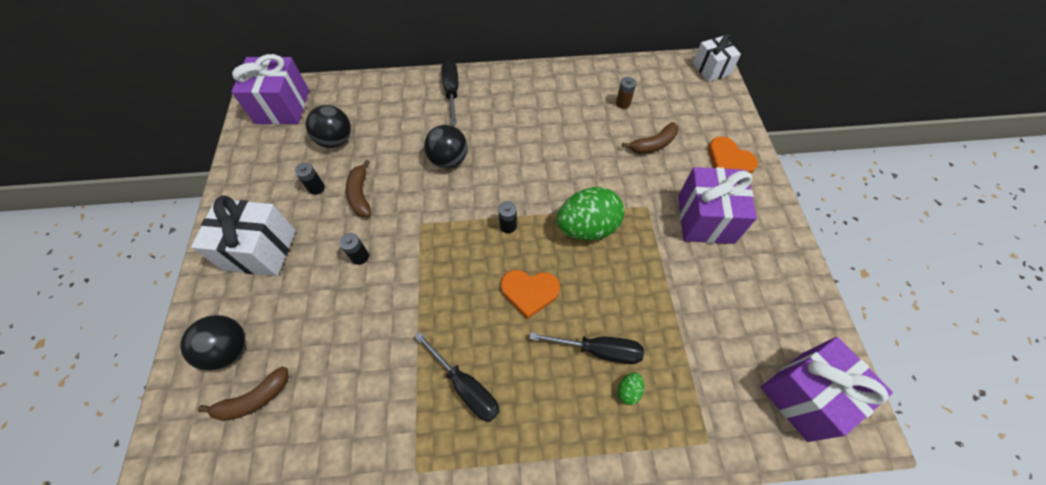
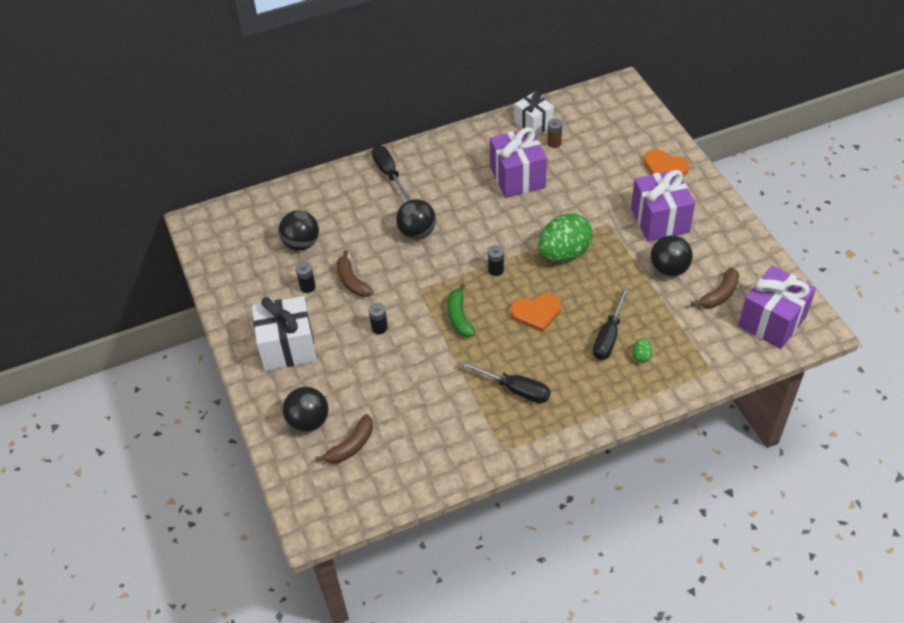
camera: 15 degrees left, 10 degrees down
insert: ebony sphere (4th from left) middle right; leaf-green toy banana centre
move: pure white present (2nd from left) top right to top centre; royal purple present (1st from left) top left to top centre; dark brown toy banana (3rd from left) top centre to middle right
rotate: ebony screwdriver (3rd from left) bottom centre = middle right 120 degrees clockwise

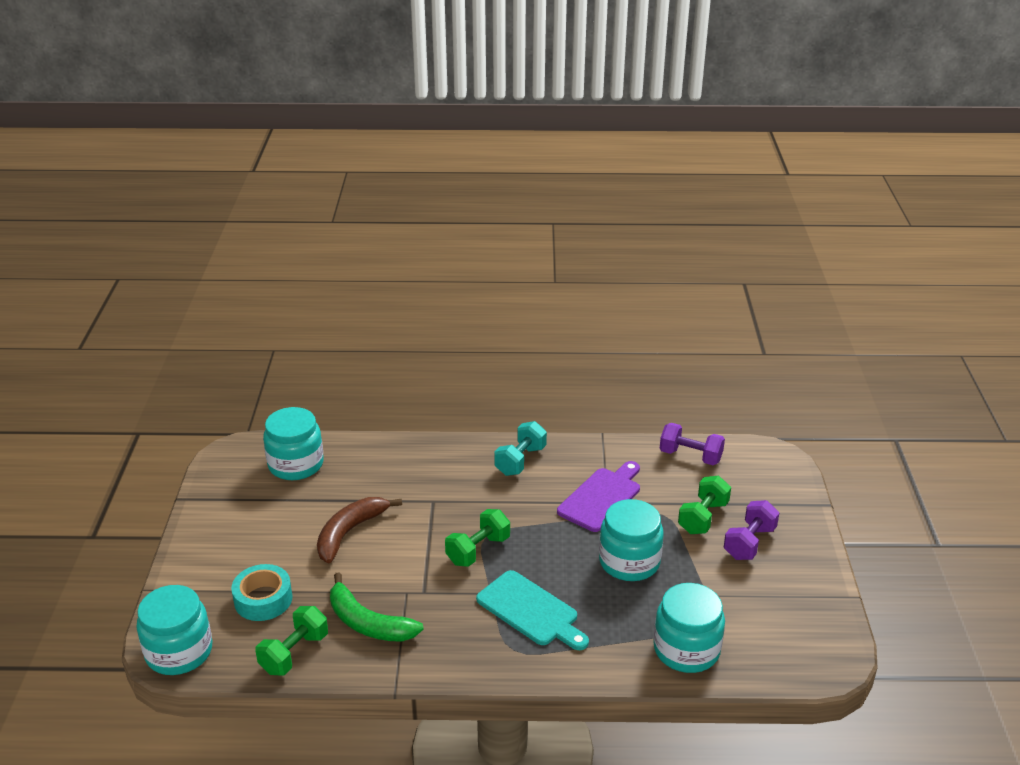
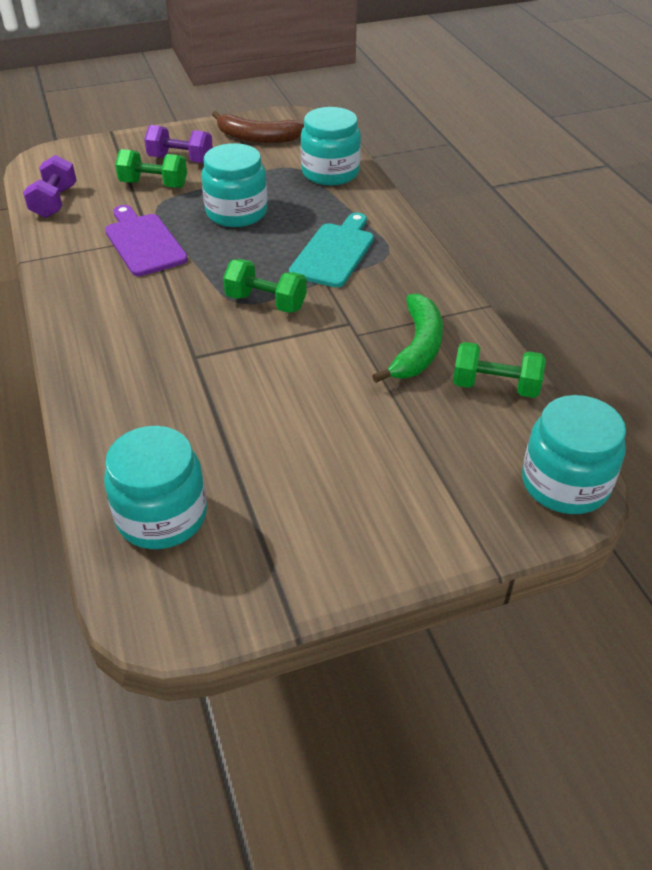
camera: 110 degrees left, 10 degrees up
delete: turquoise hand weight centre; turquoise sticky tape bottom left
move: dark brown toy banana bottom centre to top centre
rotate: royal purple chopping board centre = top left 45 degrees clockwise

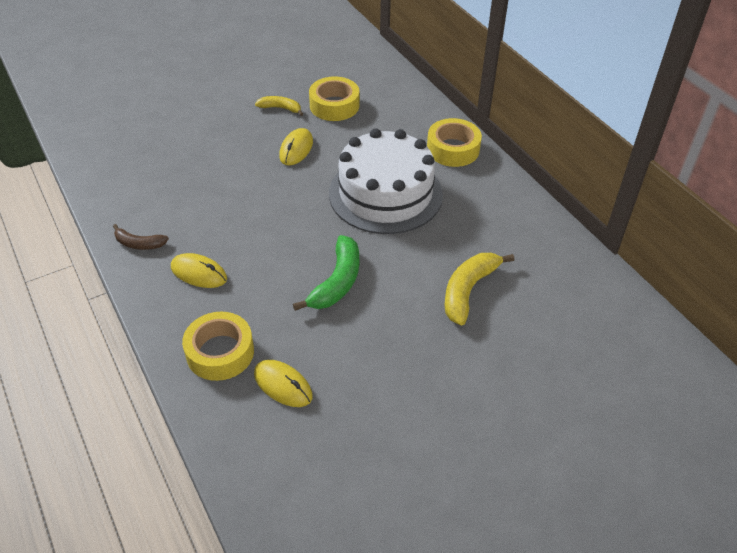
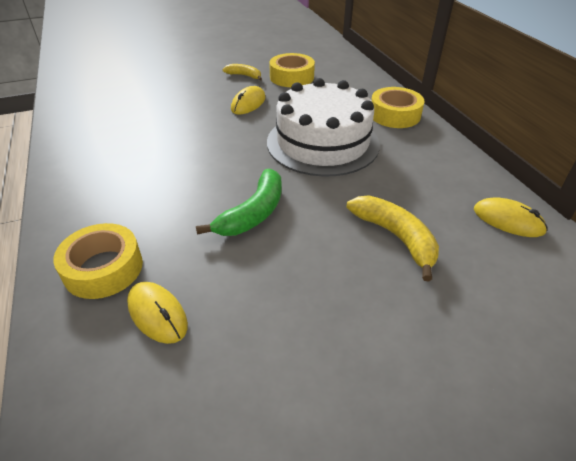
camera: 10 degrees right, 5 degrees down
delete: dark brown toy banana middle left
move: golden computer mouse (1st from left in the first image) middle left to golden computer mouse (3rd from left) middle right
rotate: golden toy banana (2nd from left) centre = middle right 105 degrees clockwise

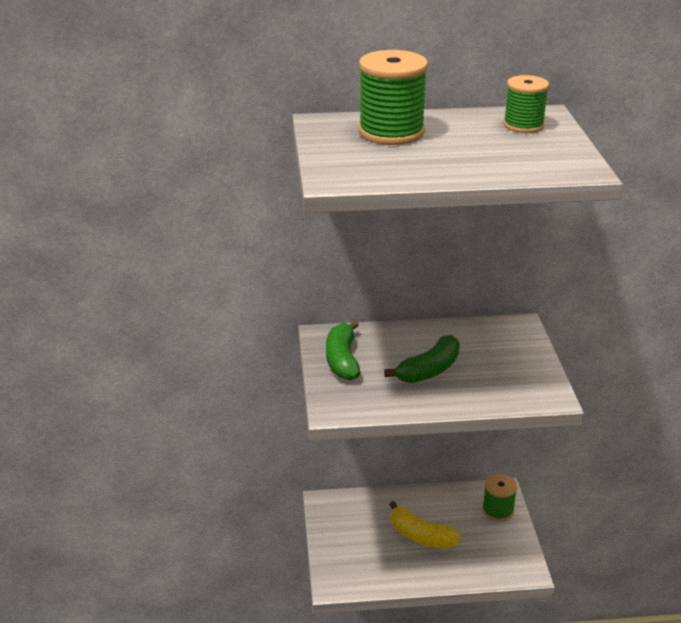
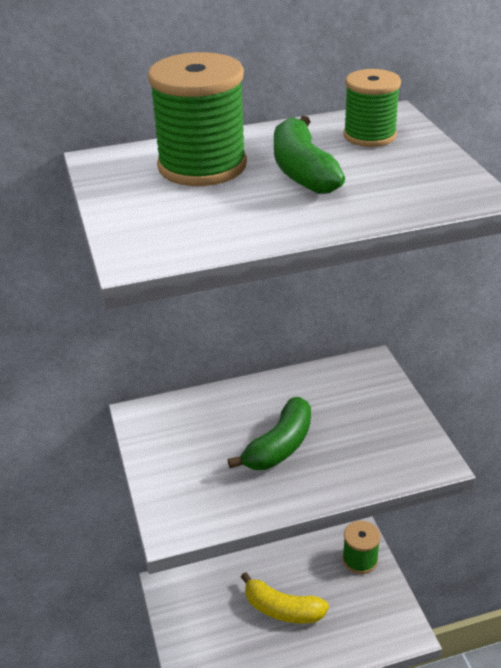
camera: 10 degrees left, 5 degrees up
move: leaf-green toy banana (1st from left in the first image) centre to leaf-green toy banana (2nd from left) top centre

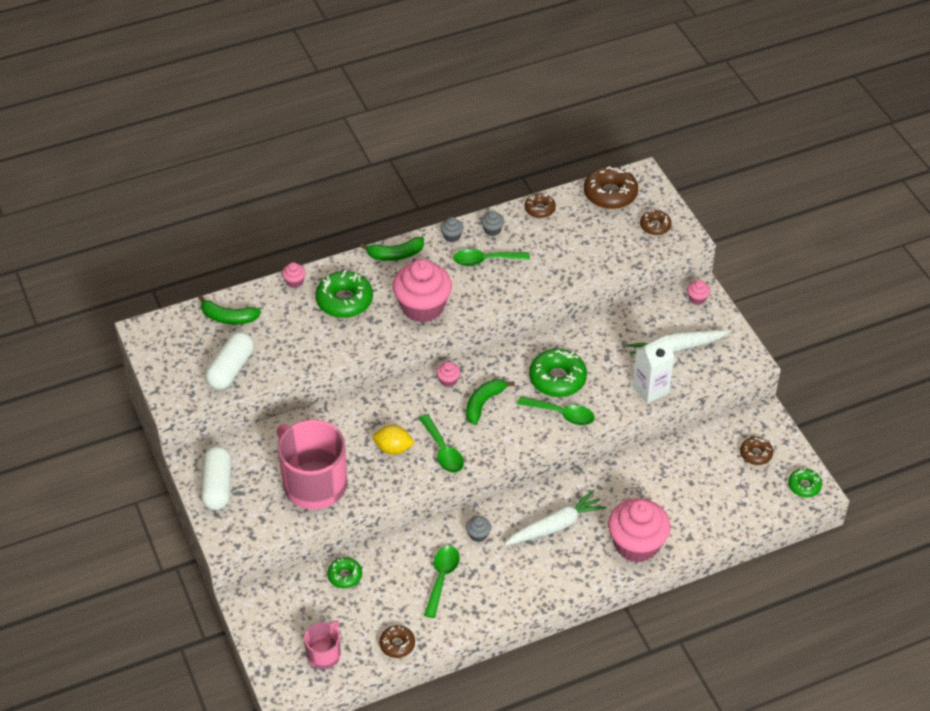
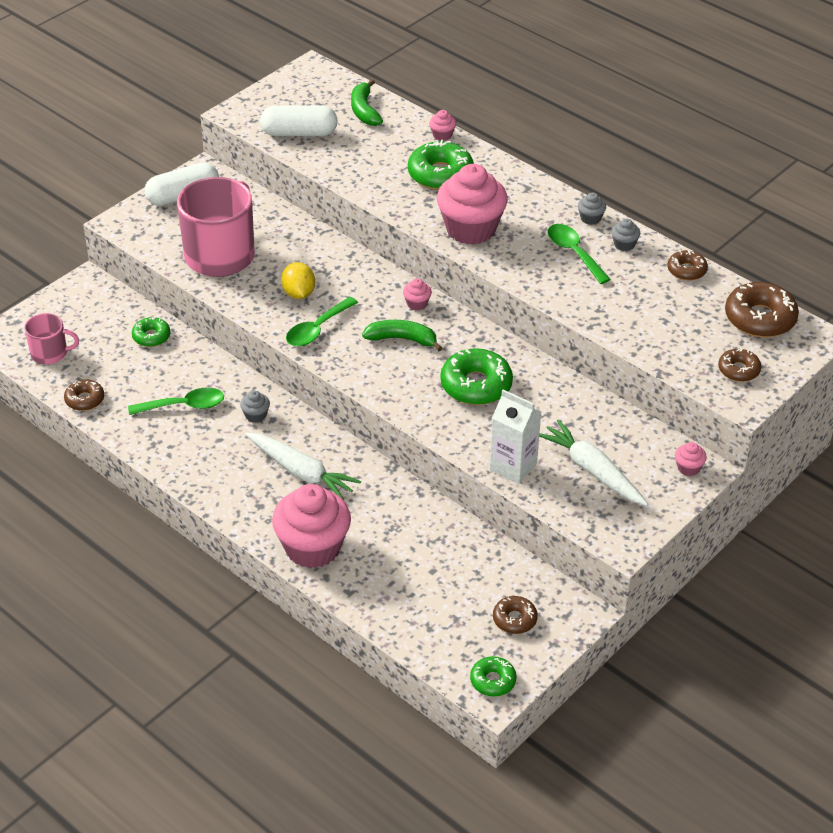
camera: 65 degrees right, 5 degrees down
delete: leaf-green toy banana (2nd from left) centre; leaf-green teaspoon (4th from left) centre

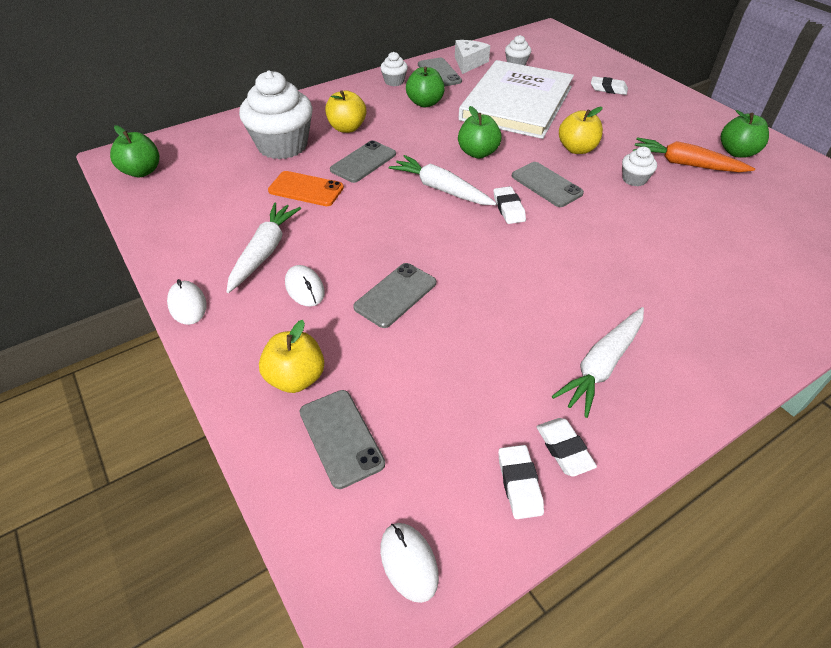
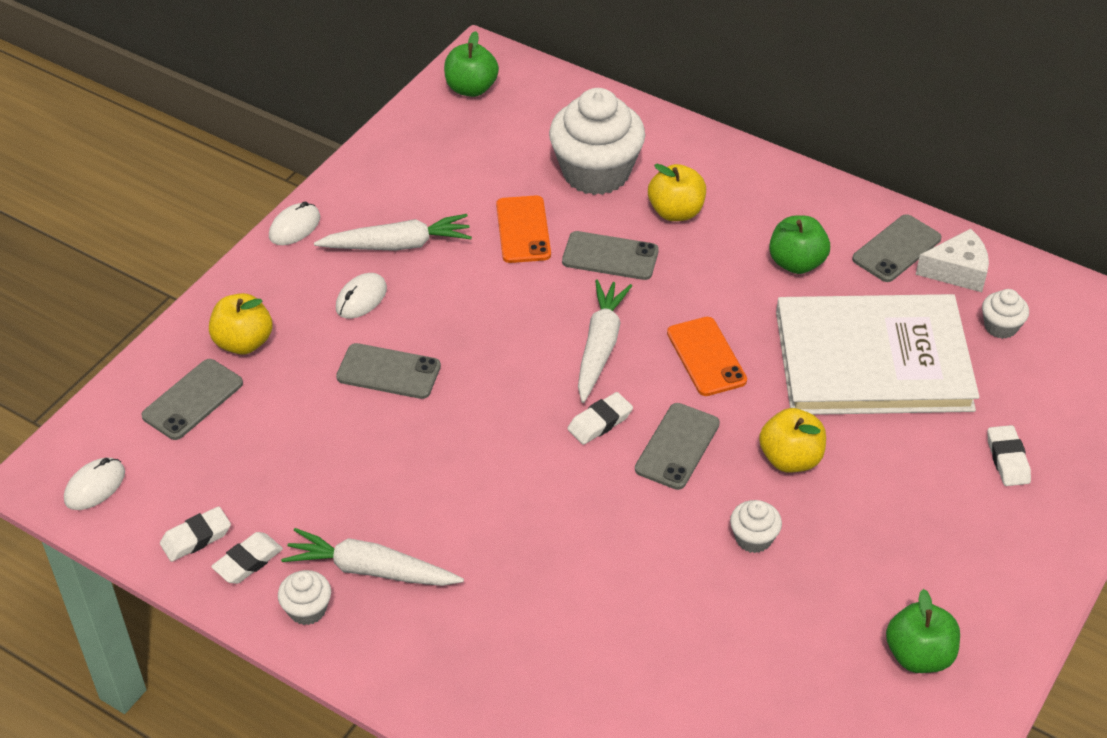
camera: 65 degrees right, 0 degrees up
delete: orange-coloured root vegetable top right
move: pure white fairy cake (2nd from left in the first image) top centre to pure white fairy cake (1st from left) bottom left
replace: leaf-green apple fruit (3rd from left) top centre to orange-coloured smartphone (2nd from left) centre

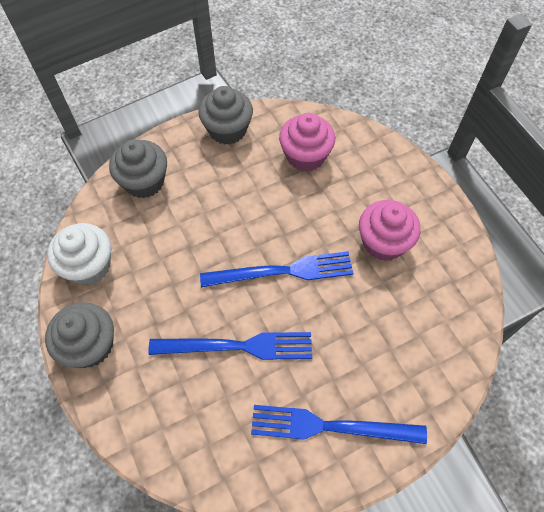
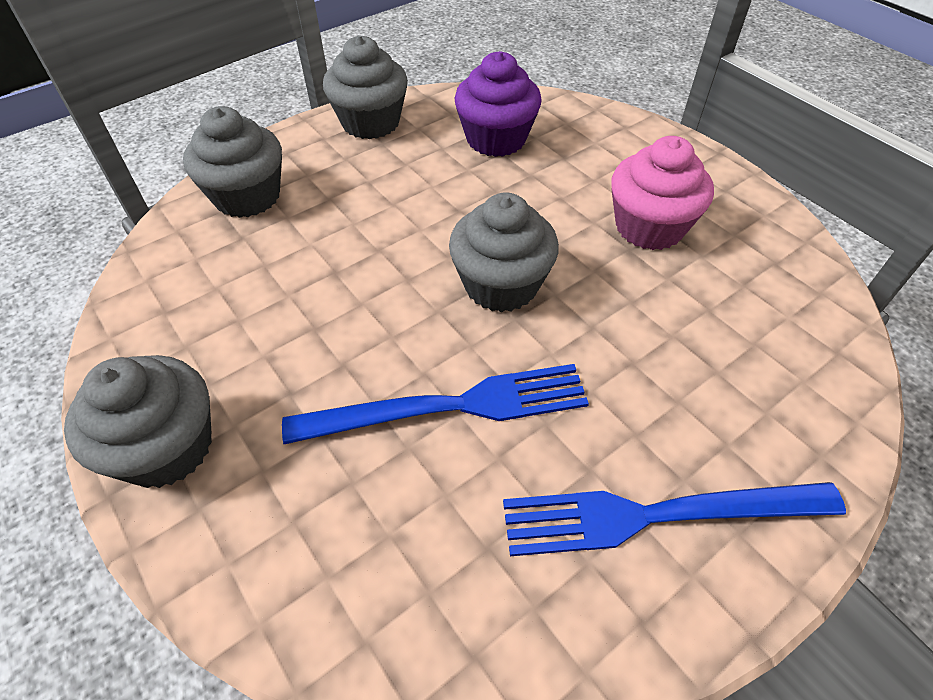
camera: 10 degrees left, 10 degrees down
delete: pure white fairy cake middle left
replace: royal blue fork (2nd from left) centre to gray fairy cake (4th from left) centre
recolor: rose-pink fairy cake (1st from left) top centre to royal purple fairy cake top centre

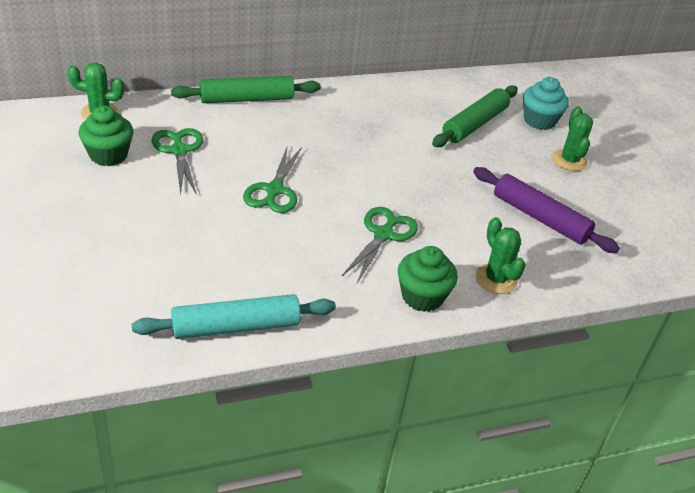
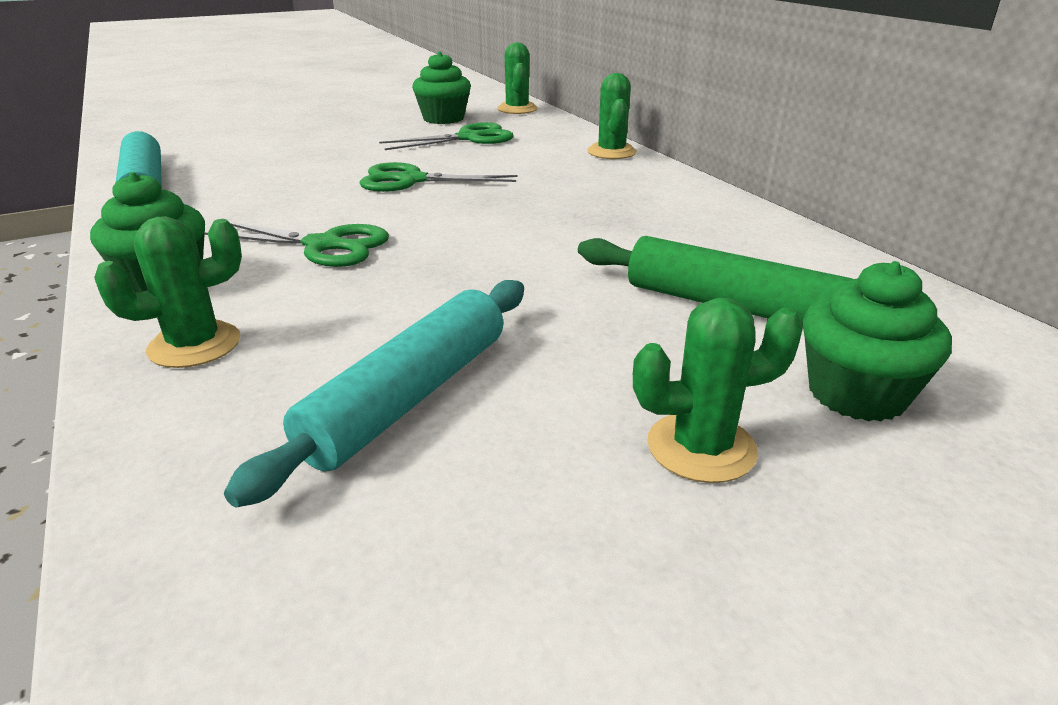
camera: 85 degrees right, 10 degrees down
replace: leaf-green rolling pin (1st from left) top centre to leaf-green prickly plant (3rd from left) top centre
recolor: turquoise fairy cake top right to leaf-green fairy cake (3rd from left) middle right; royal purple rolling pin middle right to turquoise rolling pin (2nd from left) centre

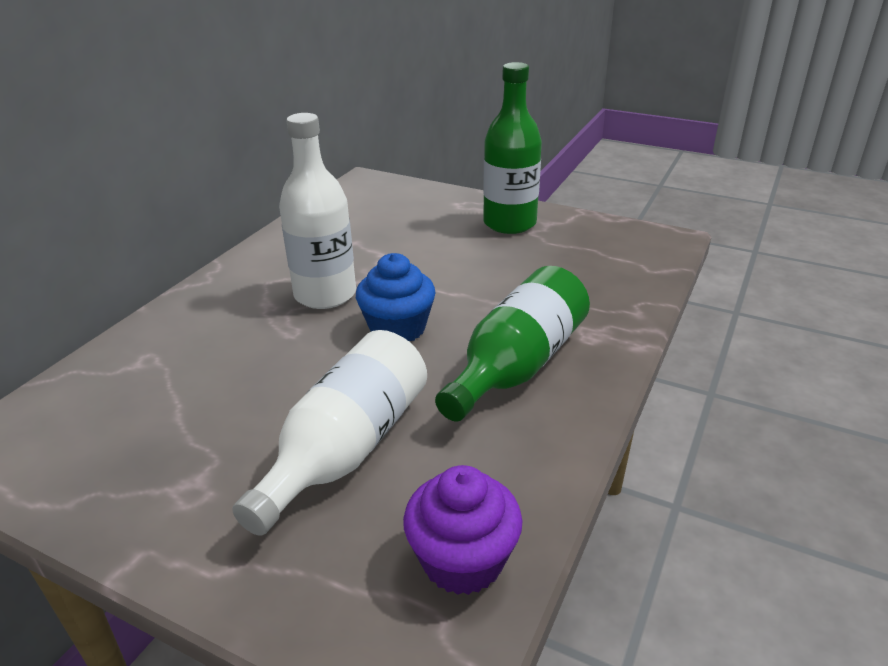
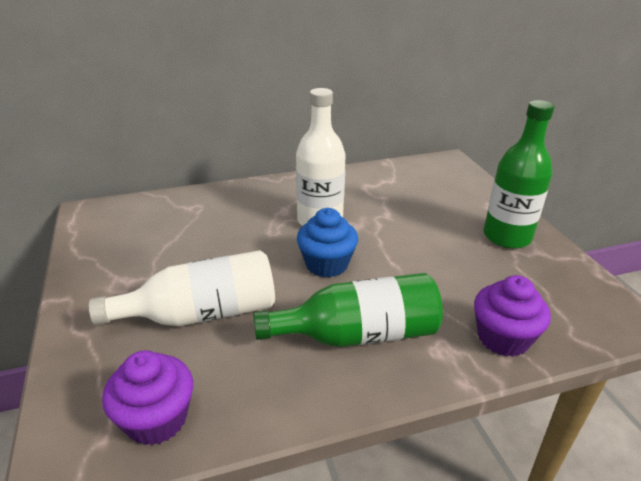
camera: 45 degrees right, 0 degrees up
insert: royal purple fairy cake (2nd from left) middle right

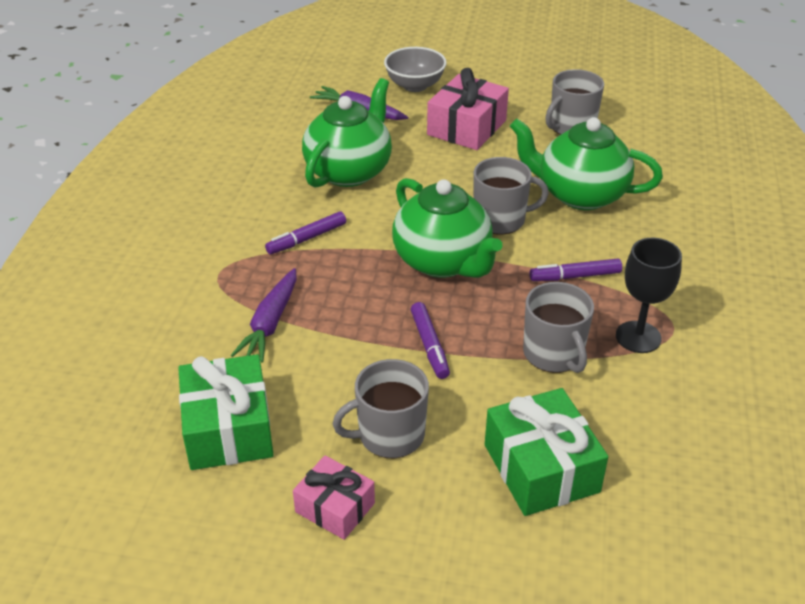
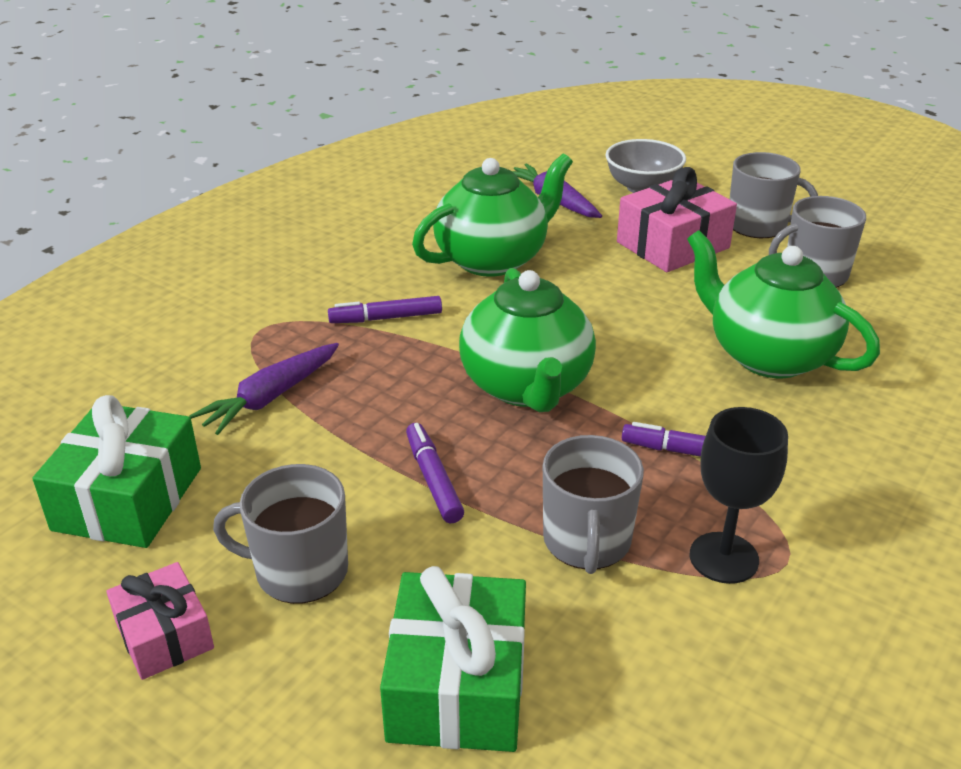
camera: 25 degrees right, 5 degrees down
move: gray tea mug (2nd from left in the first image) top centre to gray tea mug (3rd from left) top right
rotate: royal purple marker (2nd from left) centre = centre 150 degrees clockwise

